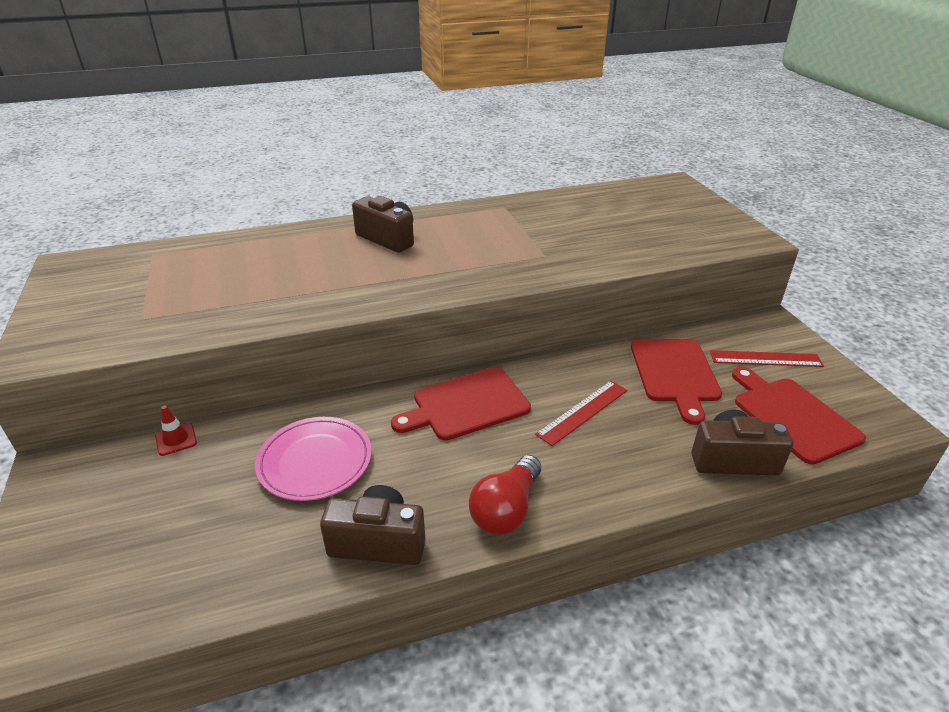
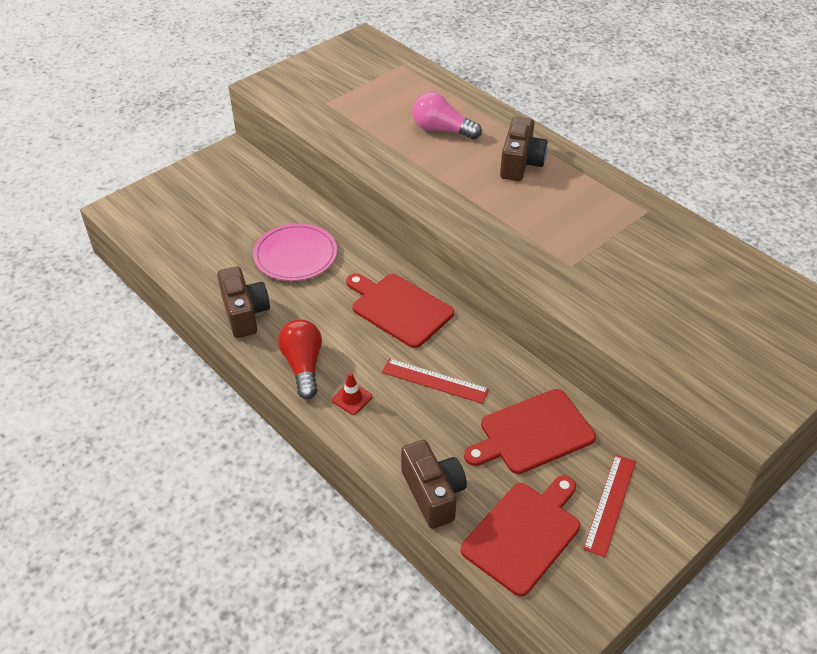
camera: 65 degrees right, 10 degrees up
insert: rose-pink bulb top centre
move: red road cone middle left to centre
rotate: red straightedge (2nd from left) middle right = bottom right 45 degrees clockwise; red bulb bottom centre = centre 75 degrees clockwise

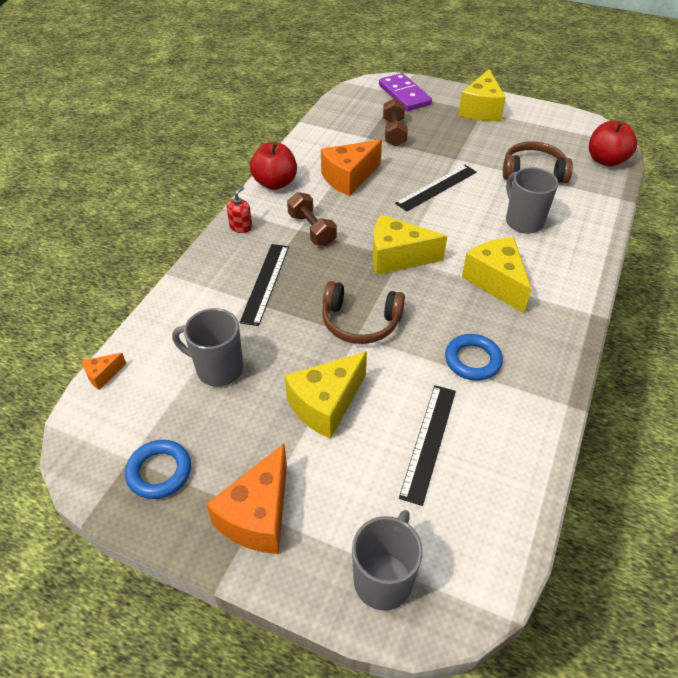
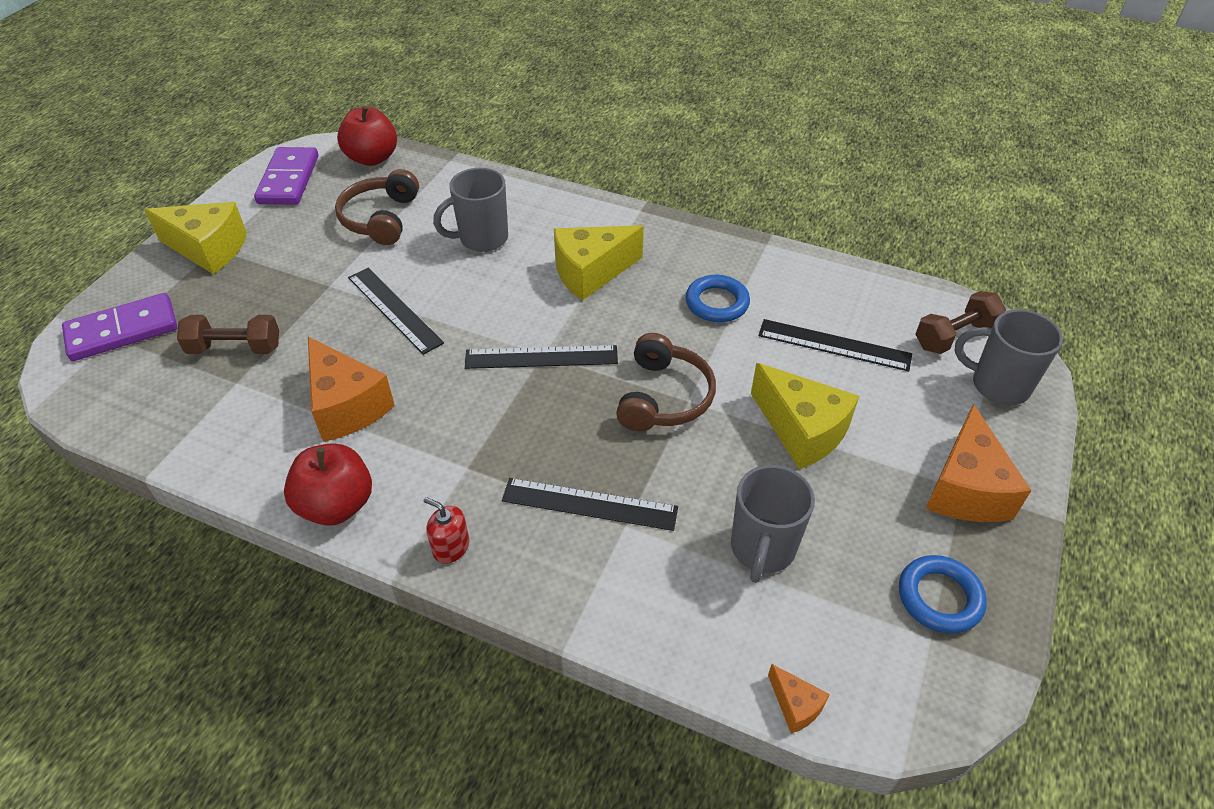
camera: 90 degrees left, 0 degrees up
insert: royal purple domino (2nd from left) top left
move: dark brown hand weight (1st from left in the first image) top centre to dark brown hand weight (2nd from left) middle right
replace: golden piece of cheese (2nd from left) centre to ebony straightedge (2nd from left) centre
rotate: orange-coloured piece of cheese (2nd from left in the first image) bottom centre = middle right 75 degrees clockwise

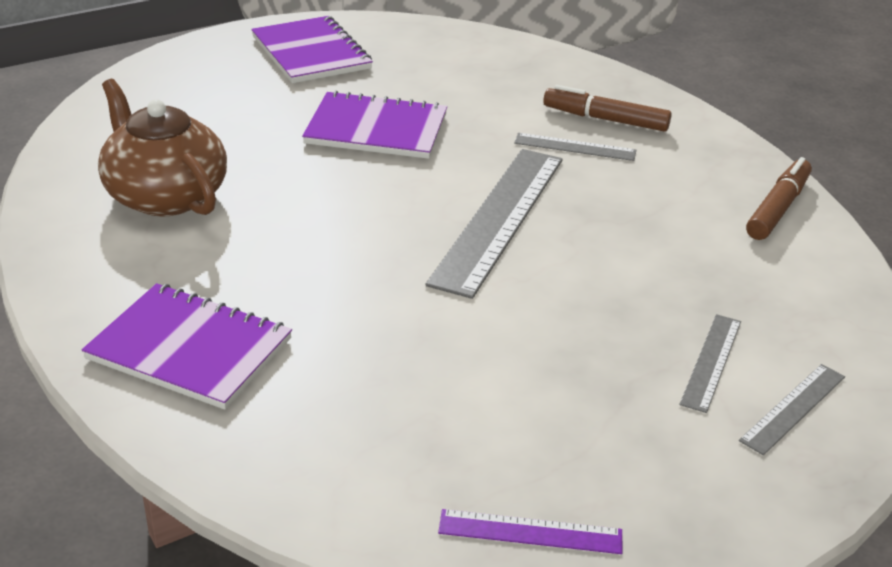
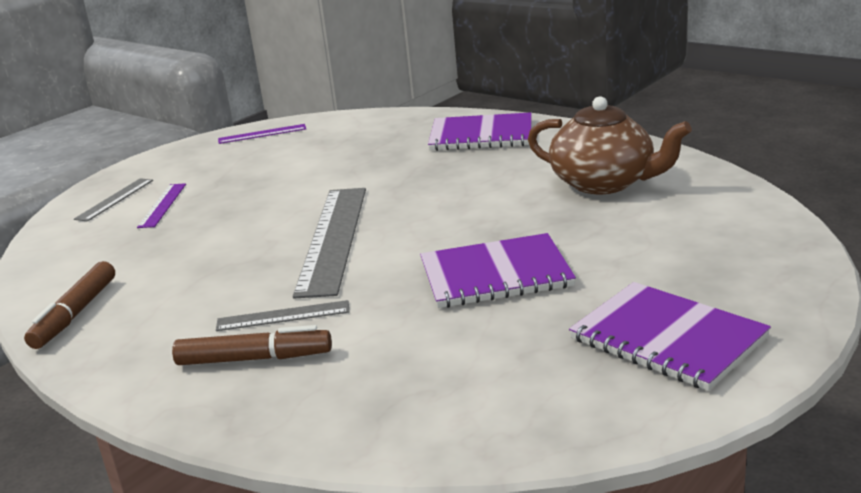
camera: 165 degrees right, 10 degrees down
recolor: gray straightedge (3rd from left) middle right to royal purple straightedge (1st from left) middle left

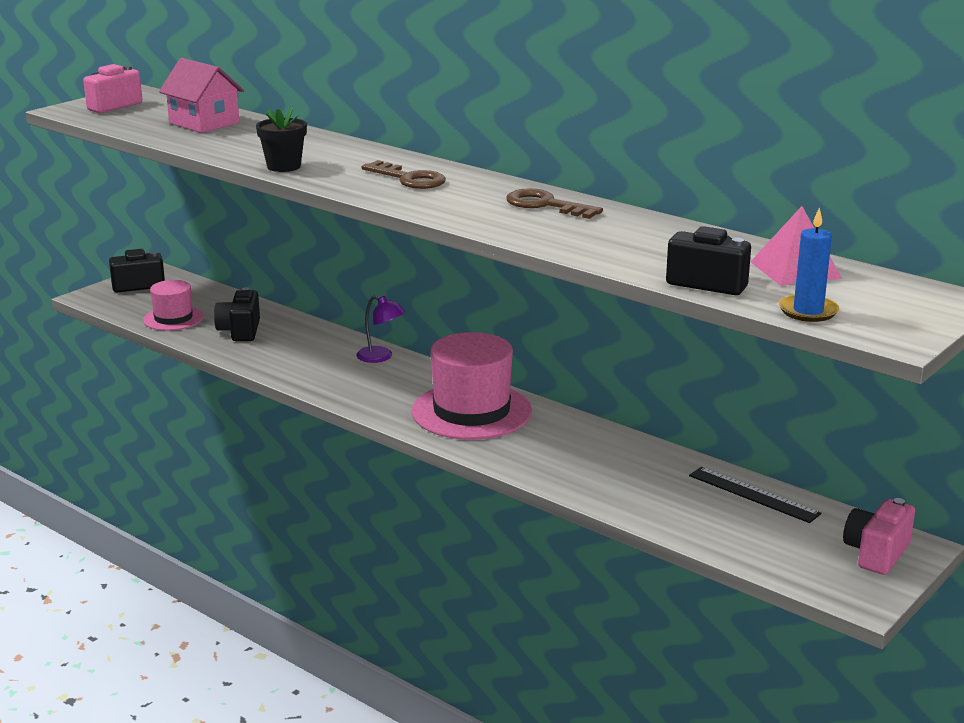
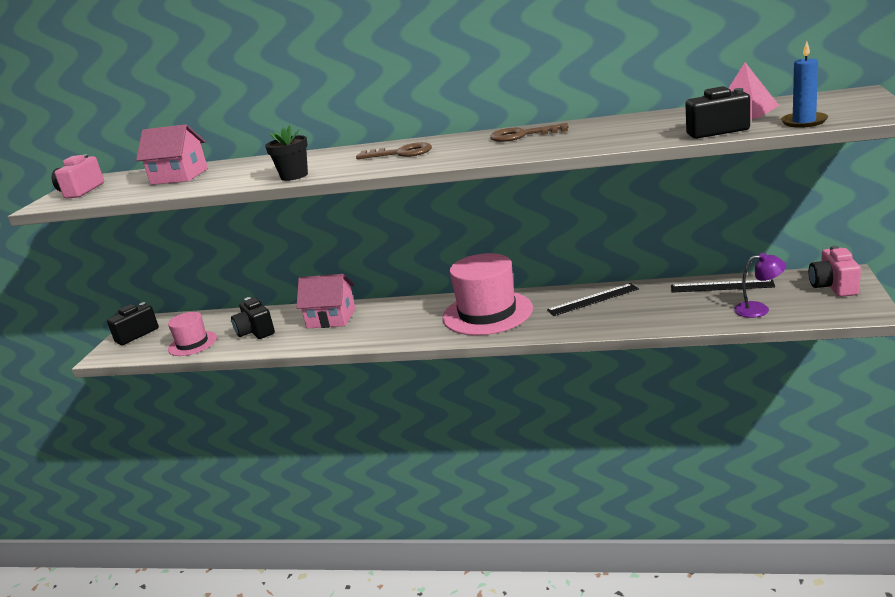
camera: 25 degrees left, 0 degrees up
insert: rose-pink toy house (2nd from left) centre; ebony straightedge (1st from left) centre
move: royal purple lamp centre to middle right

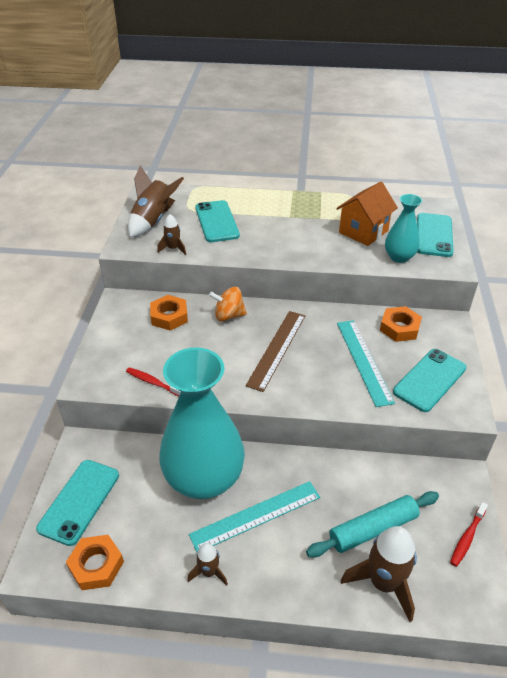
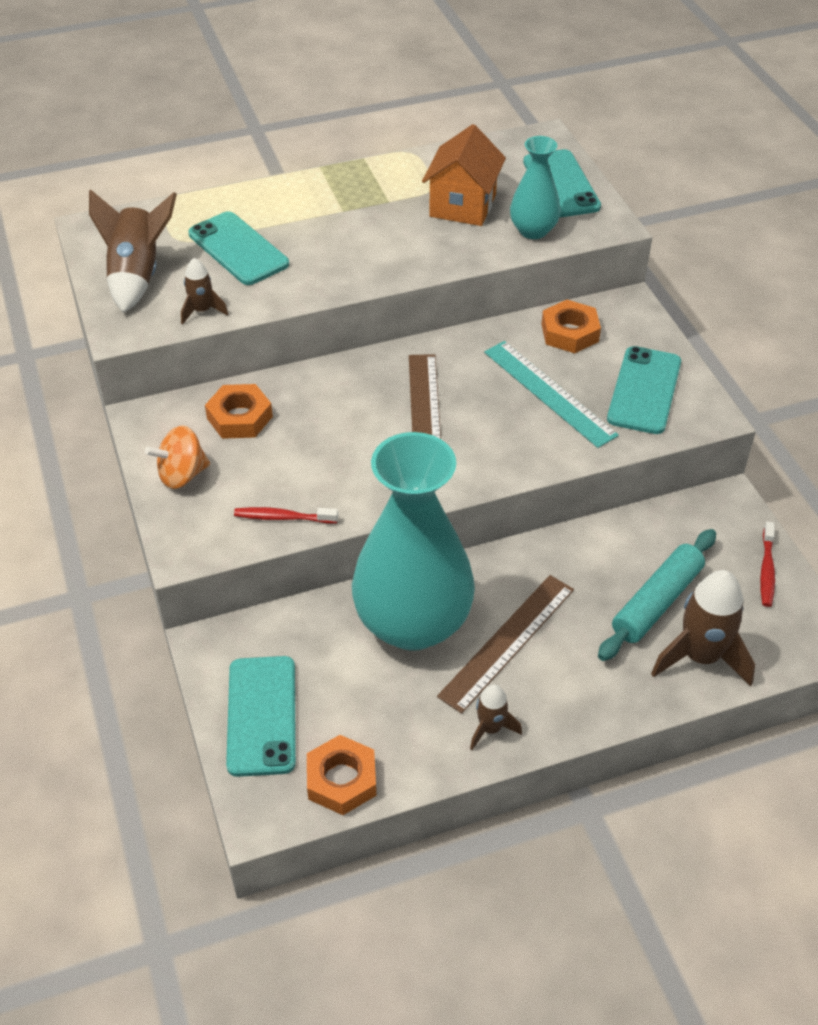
camera: 25 degrees left, 5 degrees up
move: orange-coloured toy top centre to middle left
recolor: turquoise straightedge (1st from left) bottom centre to dark brown straightedge (2nd from left) centre

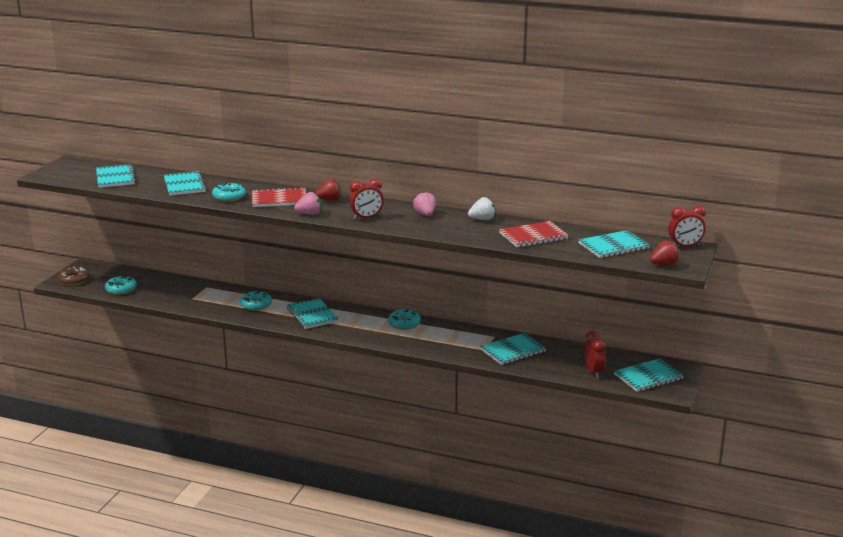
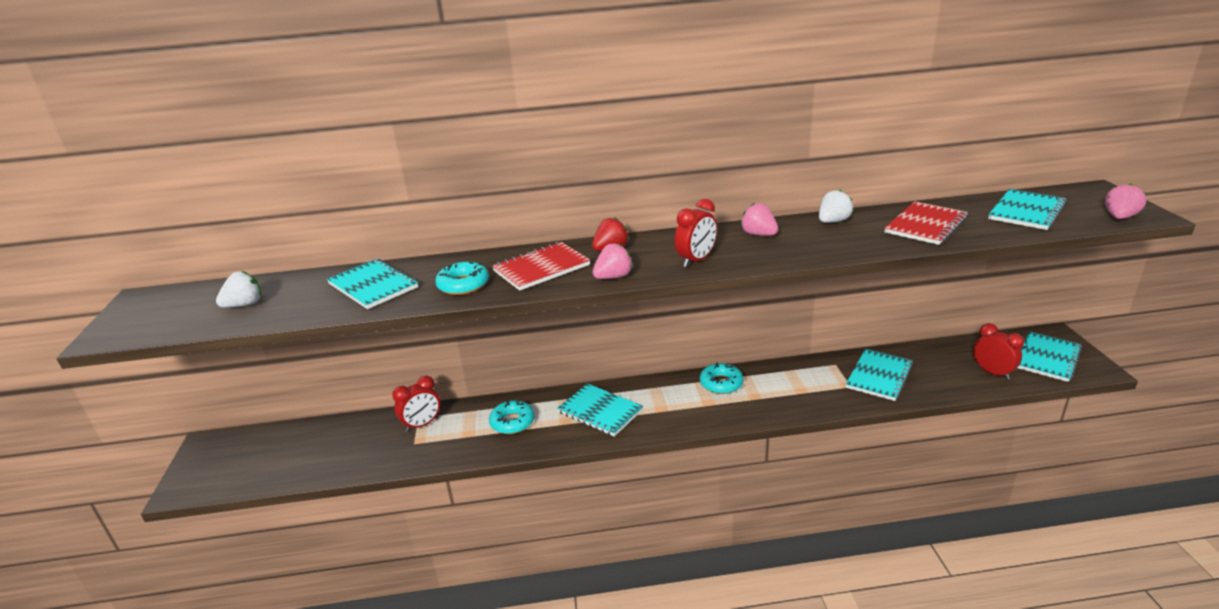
camera: 25 degrees left, 5 degrees up
delete: dark brown doughnut middle left; turquoise doughnut (1st from left) middle left
move: red bedside clock (3rd from left in the first image) middle right to red bedside clock (1st from left) centre
replace: turquoise notepad (1st from left) top left to pure white berry (1st from left) middle left
recolor: red berry (2nd from left) middle right to rose-pink berry (3rd from left) top right

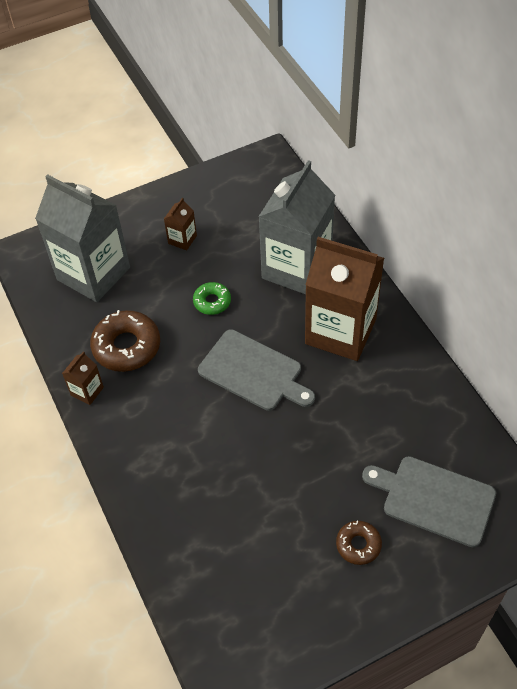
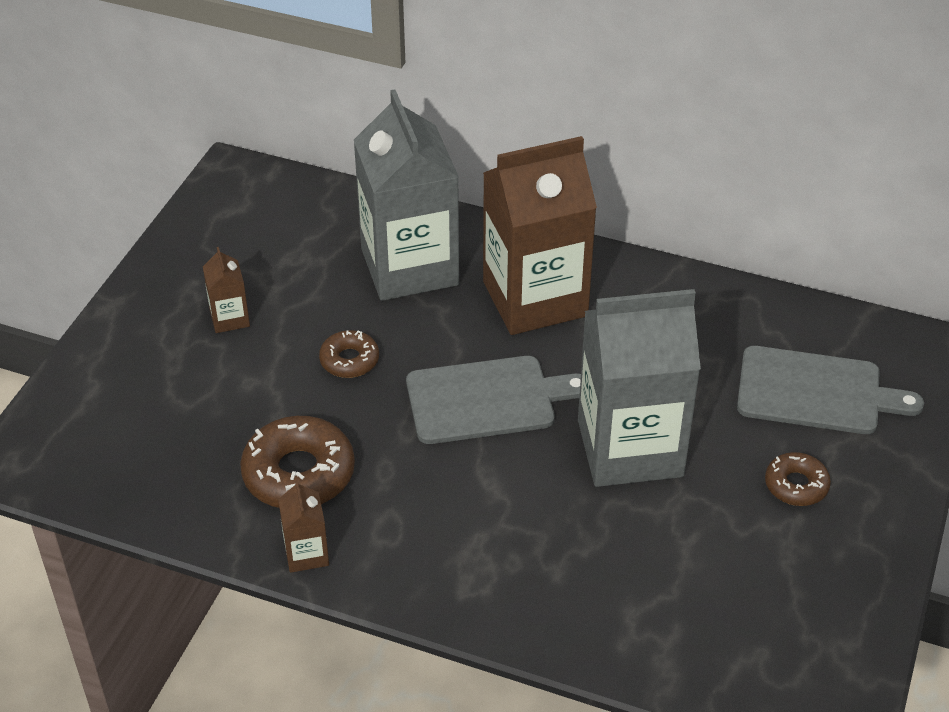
camera: 45 degrees left, 10 degrees down
move: gray carton (1st from left in the first image) middle left to gray carton (2nd from left) middle right
recolor: leaf-green doughnut centre to dark brown doughnut (2nd from left) centre
rotate: gray chopping board (2nd from left) bottom right = middle right 150 degrees counterclockwise

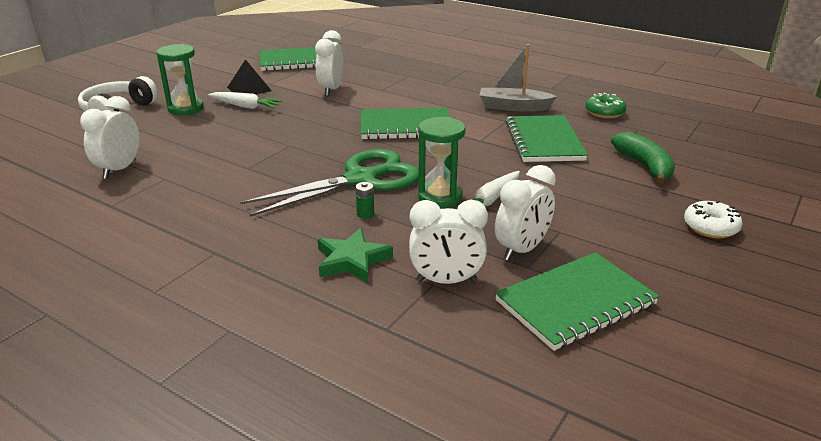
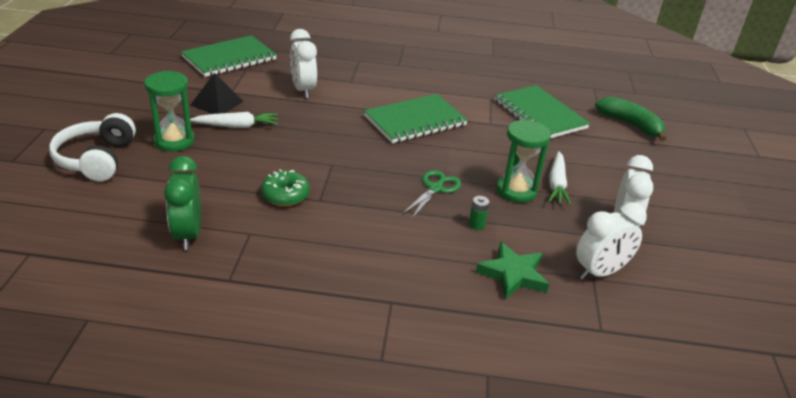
camera: 30 degrees left, 5 degrees up
delete: gray sailboat top centre; pure white doughnut middle right; leaf-green notepad (4th from left) bottom right
move: leaf-green doughnut top right to centre
recolor: pure white bedside clock (1st from left) top left to leaf-green bedside clock middle left
resize: leaf-green shears centre = centre x0.50

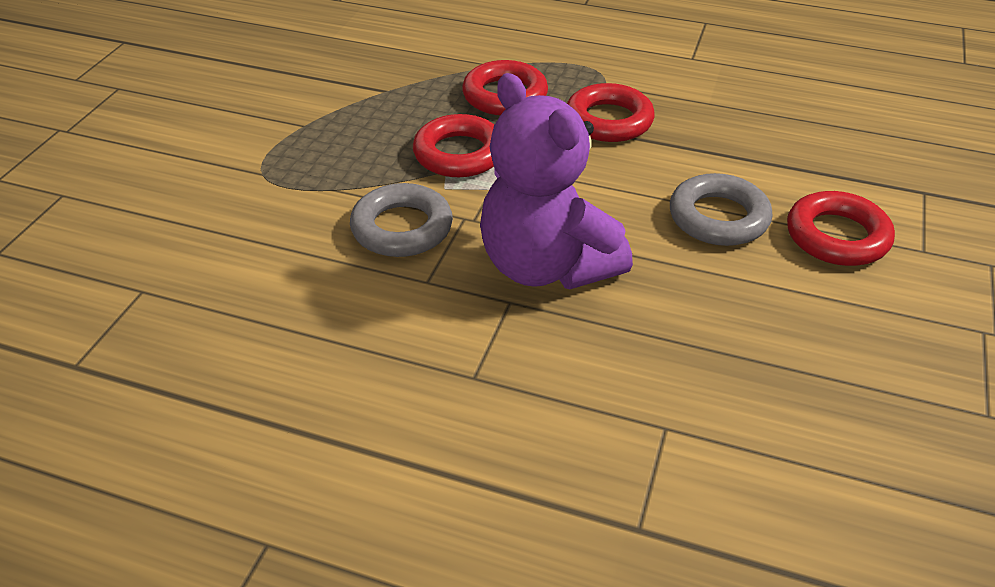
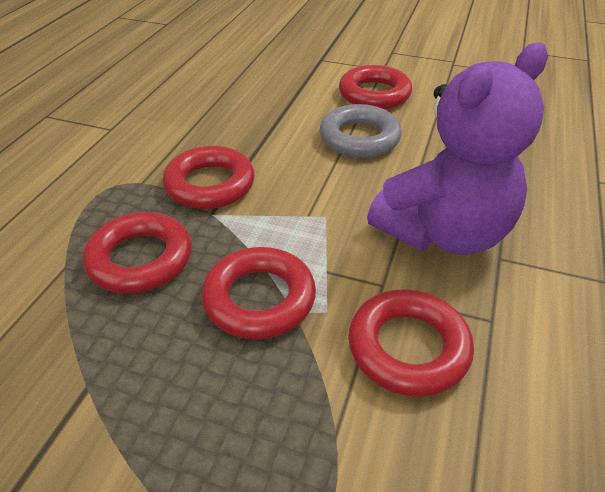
camera: 90 degrees left, 0 degrees up
recolor: gray ring (1st from left) centre to red ring (5th from left) bottom right

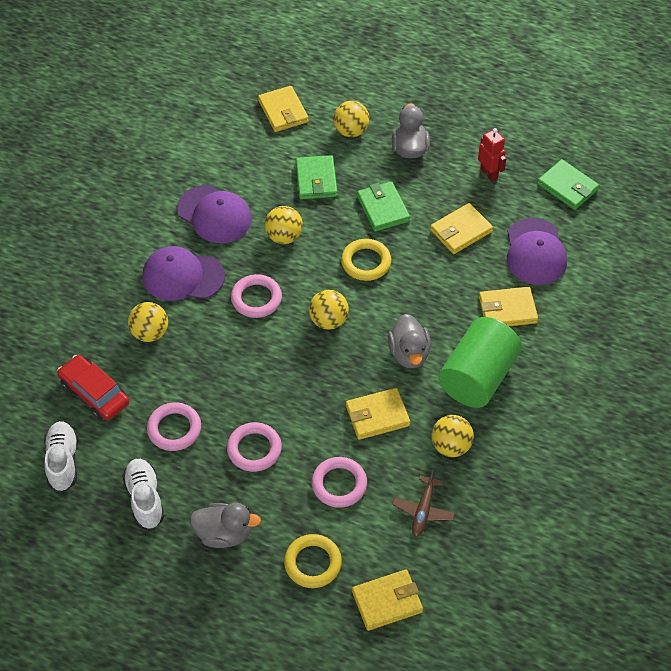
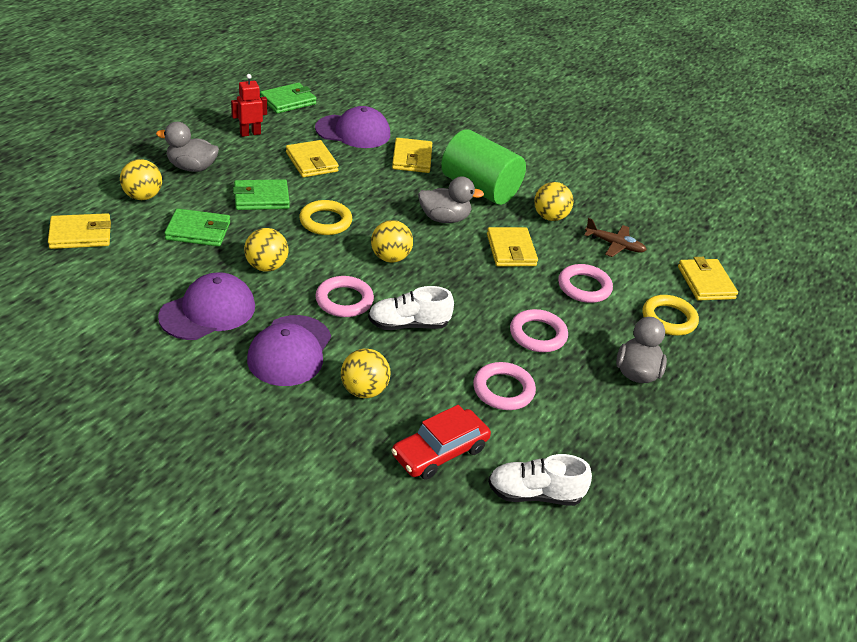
camera: 85 degrees left, 15 degrees down
move: pure white shoe (2nd from left in the first image) bottom left to pure white shoe (1st from left) centre

